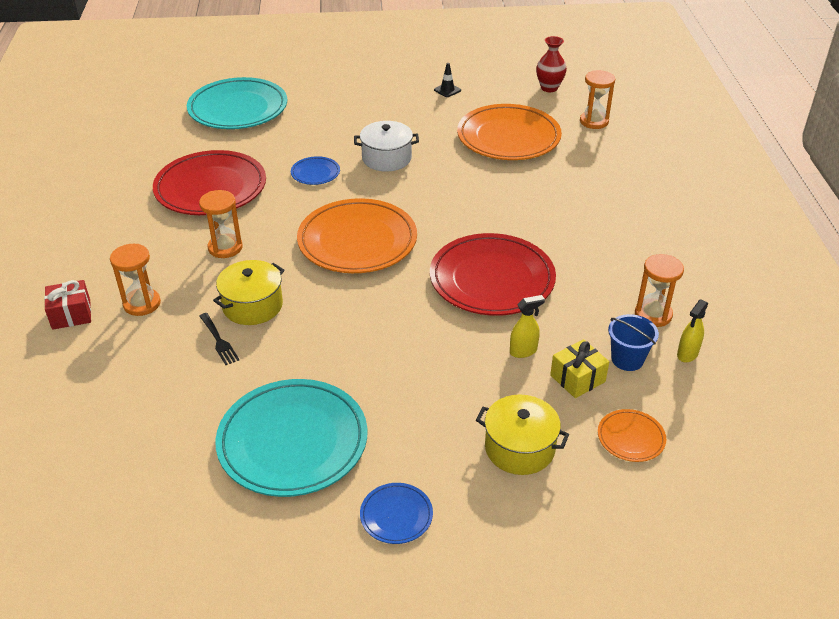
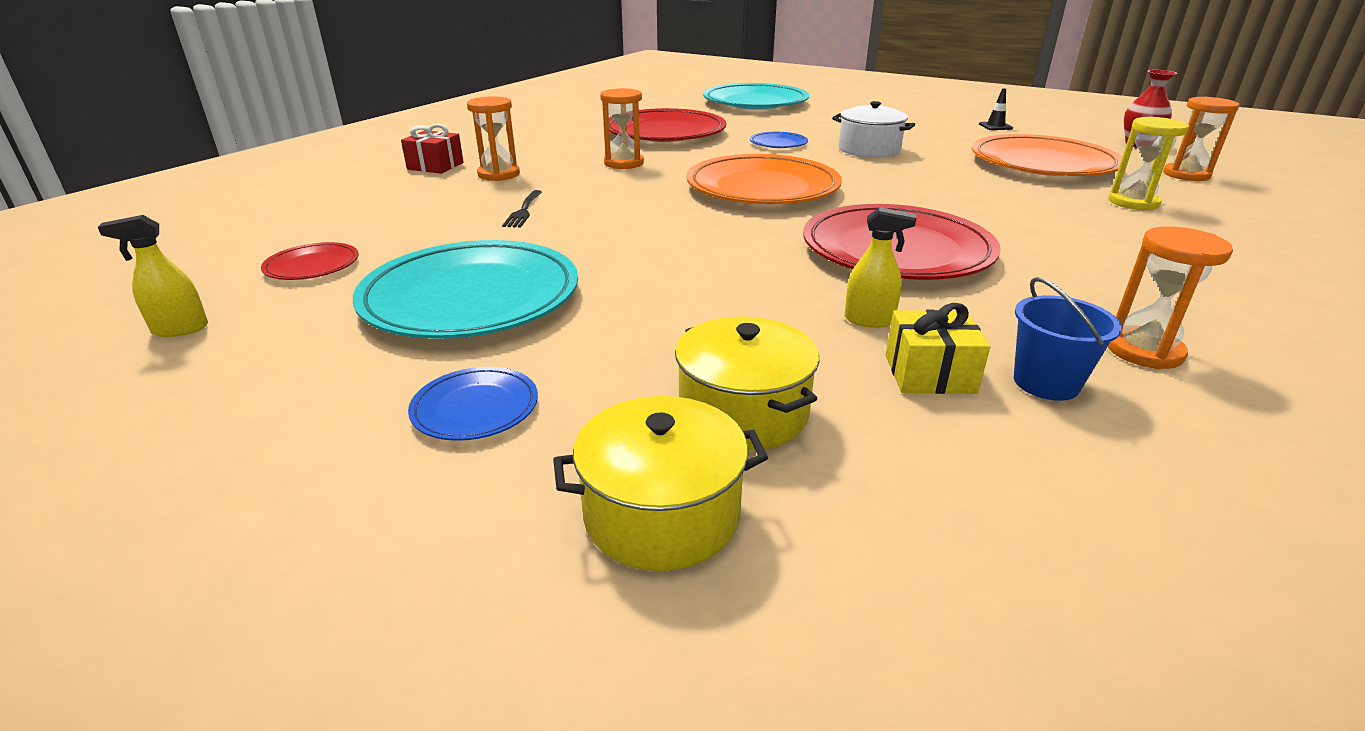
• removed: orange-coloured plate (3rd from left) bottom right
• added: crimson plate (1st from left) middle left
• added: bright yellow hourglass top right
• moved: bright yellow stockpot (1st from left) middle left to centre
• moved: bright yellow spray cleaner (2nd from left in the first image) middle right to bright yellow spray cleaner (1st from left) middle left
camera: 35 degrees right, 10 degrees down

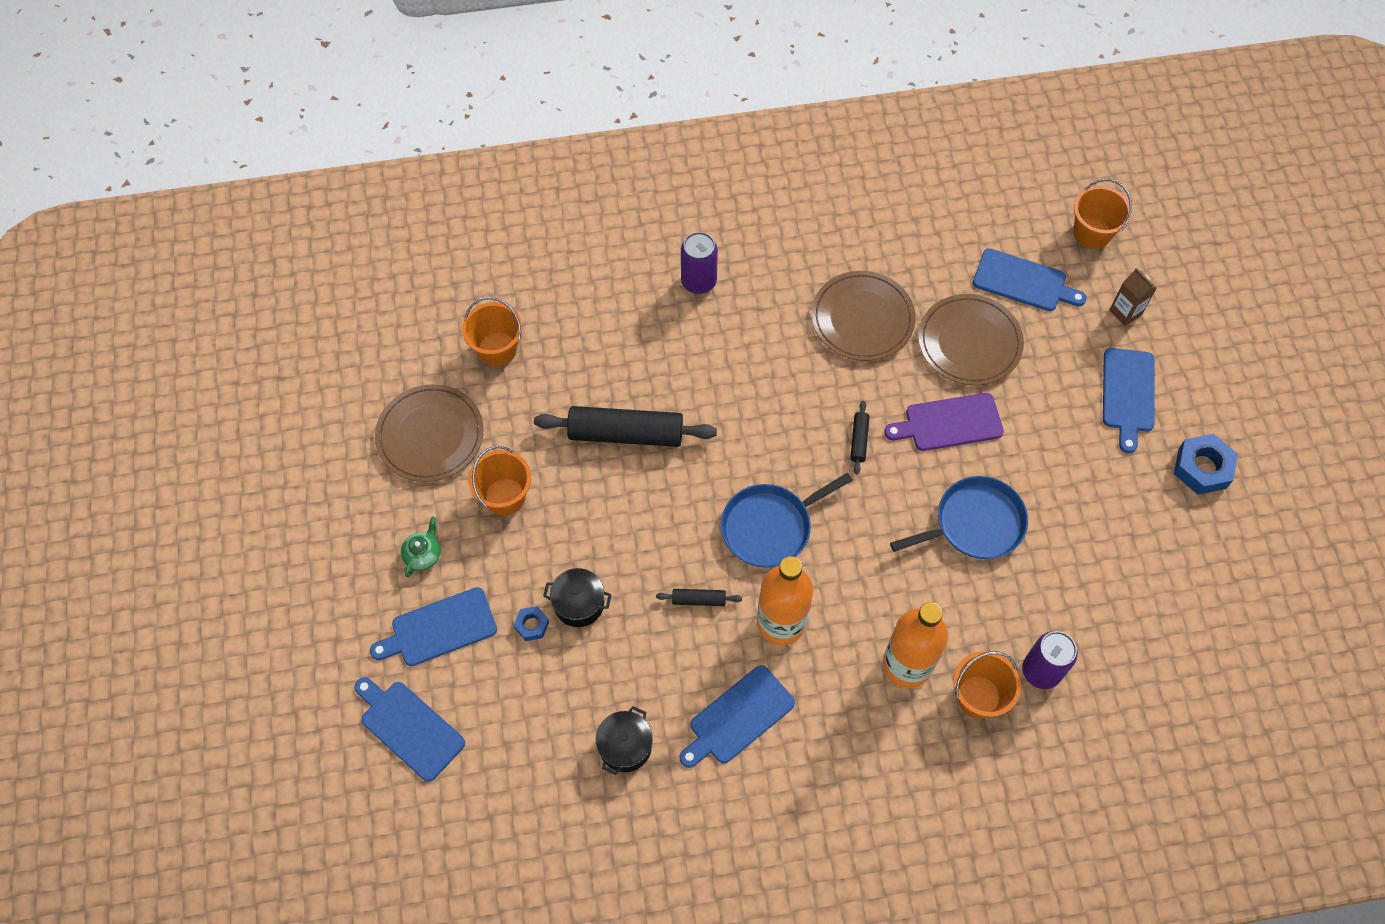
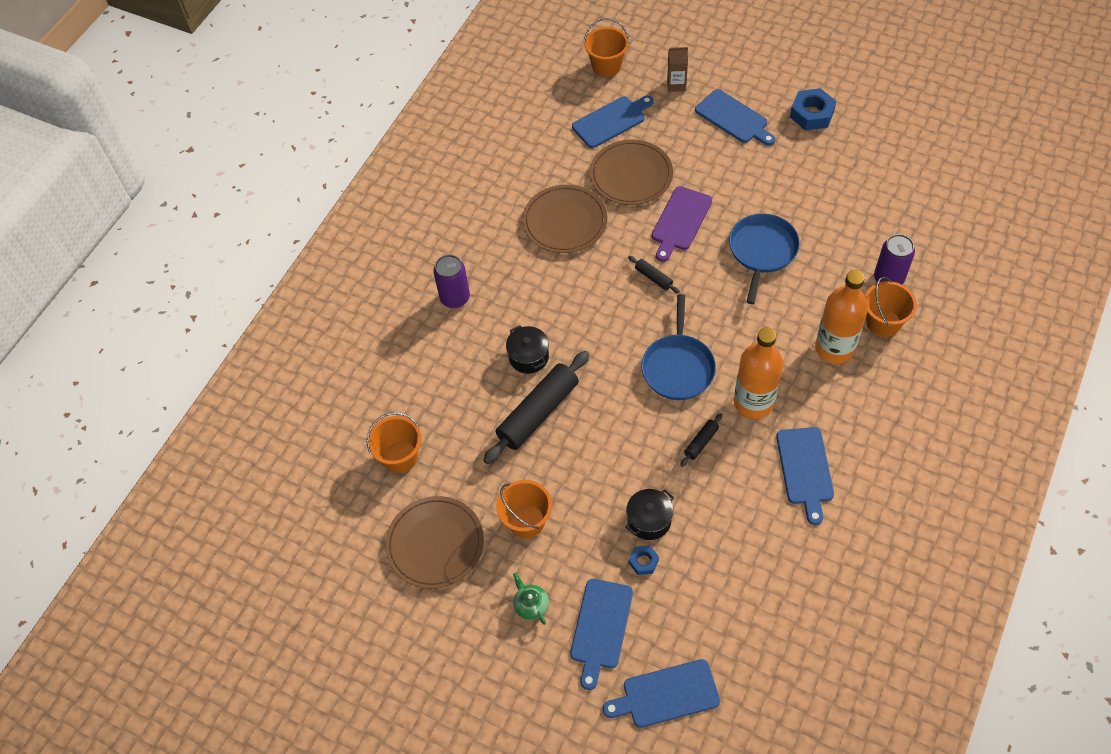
• moved: ebony stockpot (2nd from left in the first image) bottom centre to ebony stockpot (1st from left) centre
camera: 50 degrees left, 5 degrees down

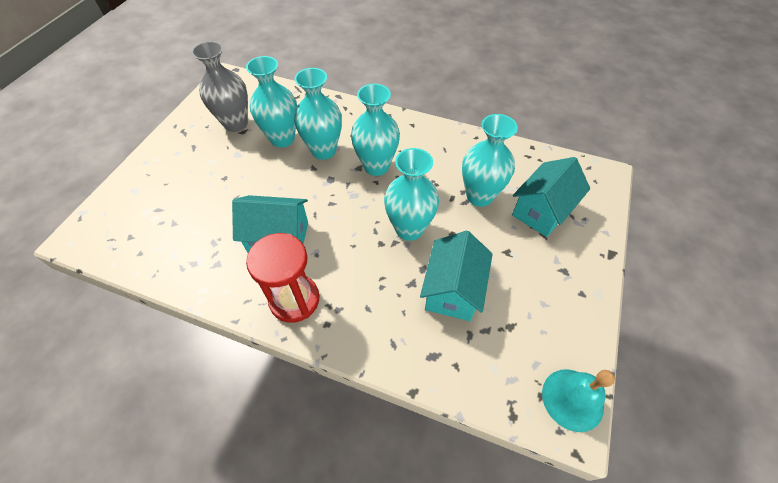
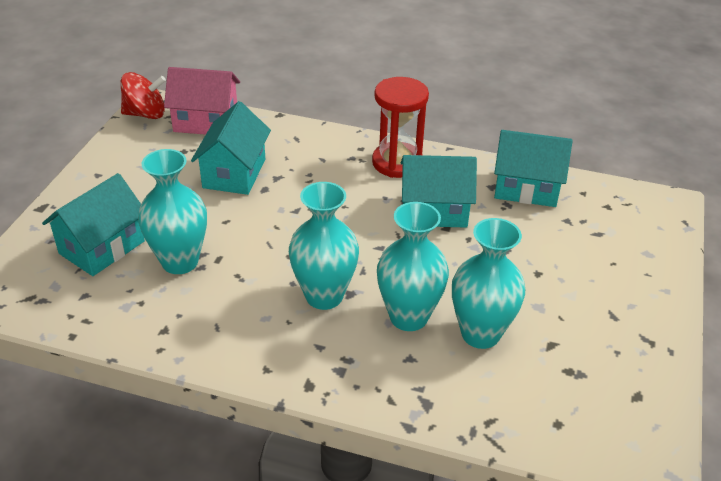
• removed: gray vase top left
• removed: teal vase (4th from left) centre
• added: rosy cottage top left
• added: teal cottage (4th from left) middle right
• replaced: teal hand bell bottom right to crimson whirligig top left
camera: 175 degrees right, 15 degrees down

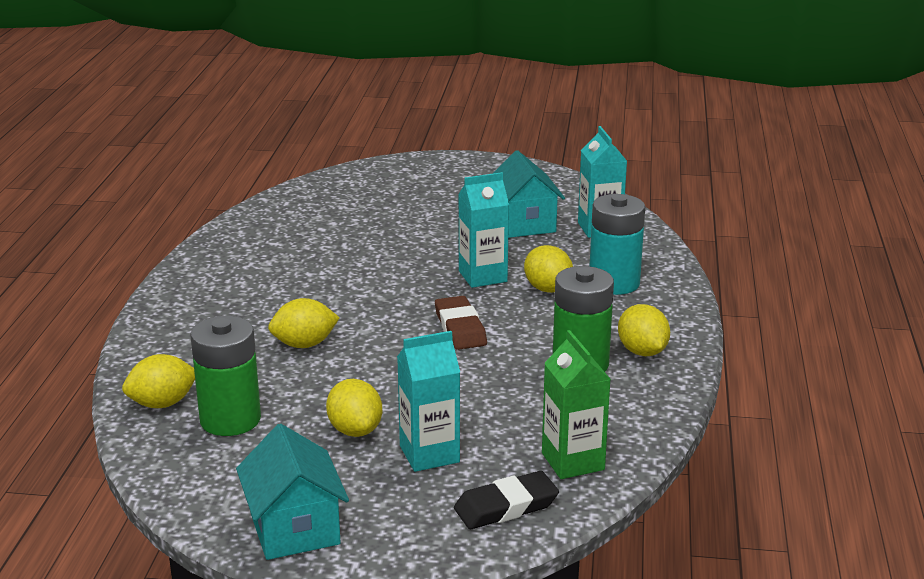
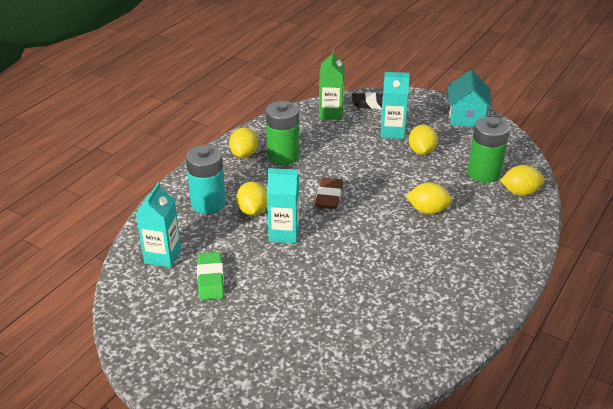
• replaced: teal cottage (2nd from left) centre to green gum eraser bottom centre
camera: 155 degrees left, 10 degrees up

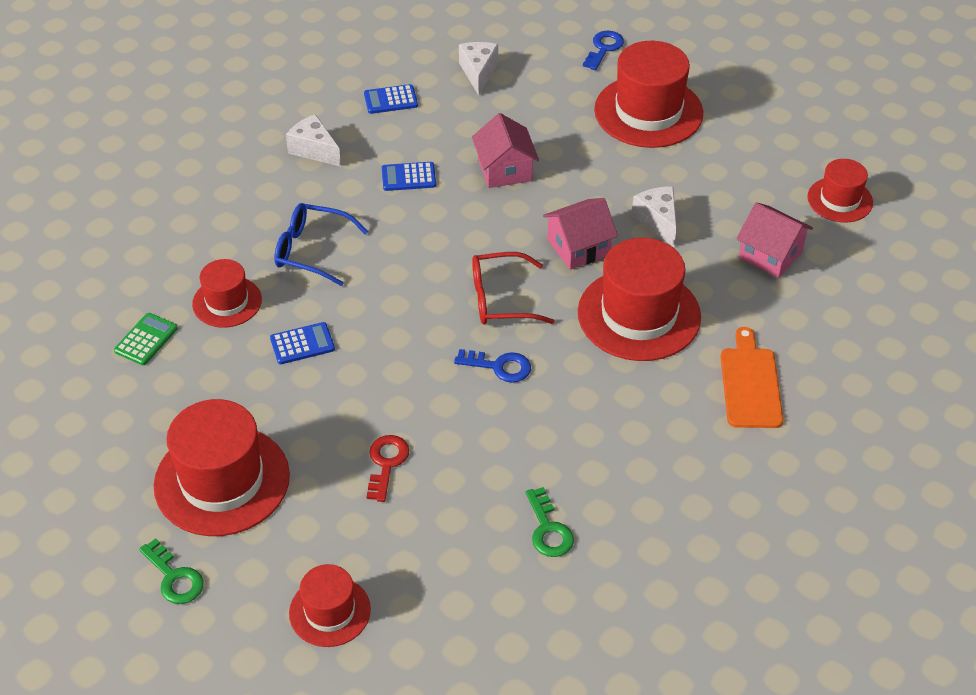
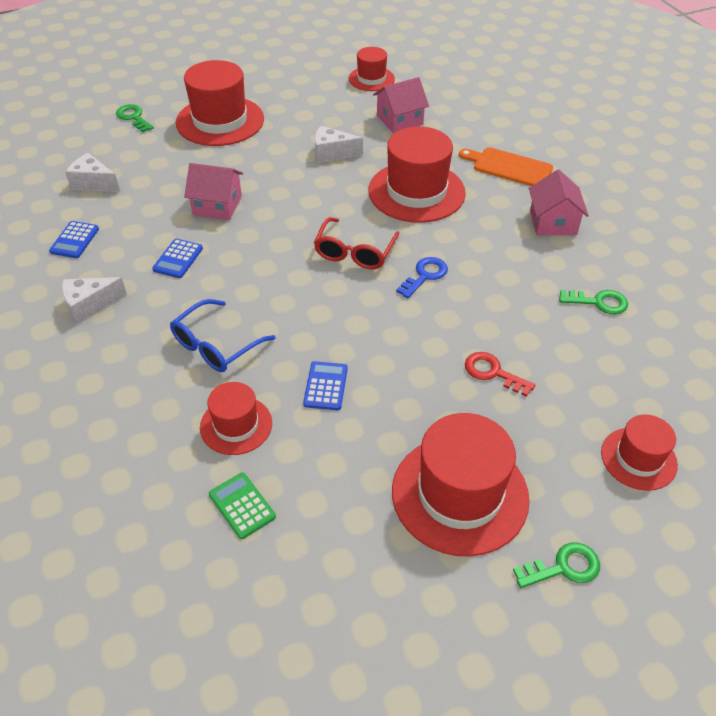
• moved: rosy cottage (2nd from left in the first image) centre to rosy cottage (3rd from left) top right
• recoloured: blue door key (2nd from left) top centre to green door key (1st from left) top left
camera: 65 degrees left, 0 degrees up

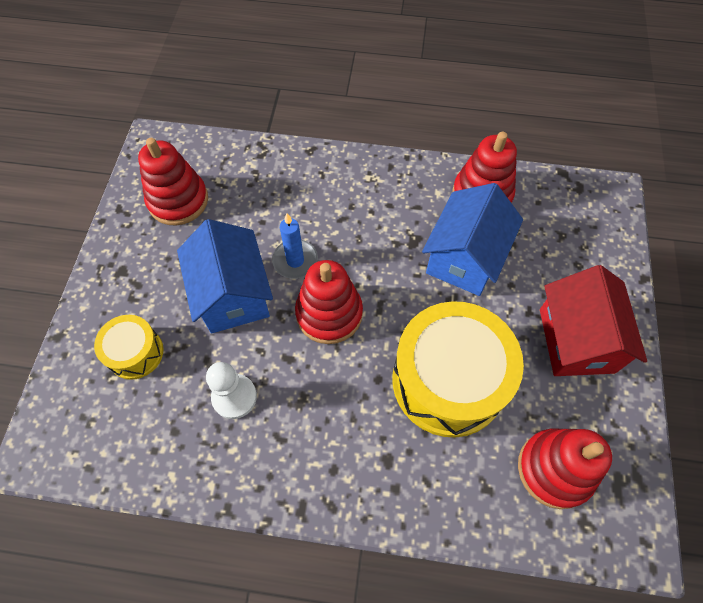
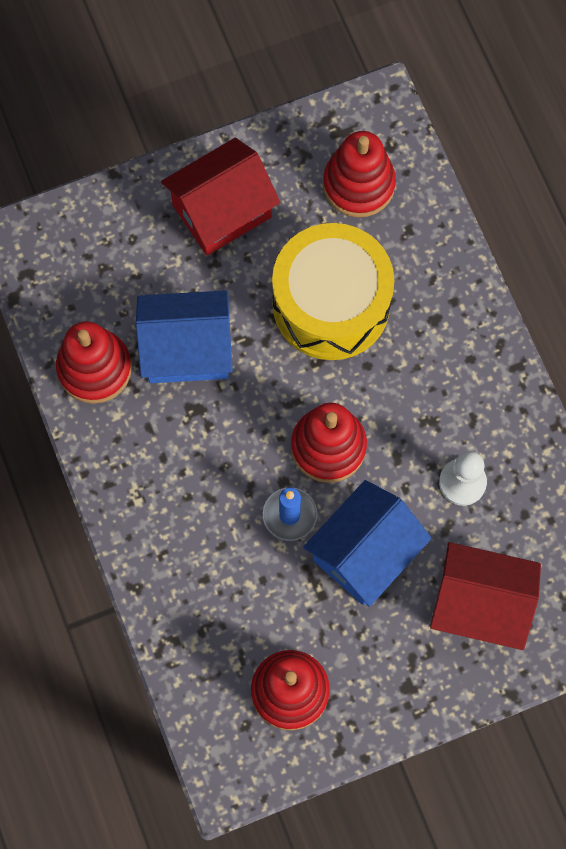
• replaced: bright yellow toy drum (1st from left) middle left to crimson cottage (2nd from left) bottom right
camera: 120 degrees left, 10 degrees up

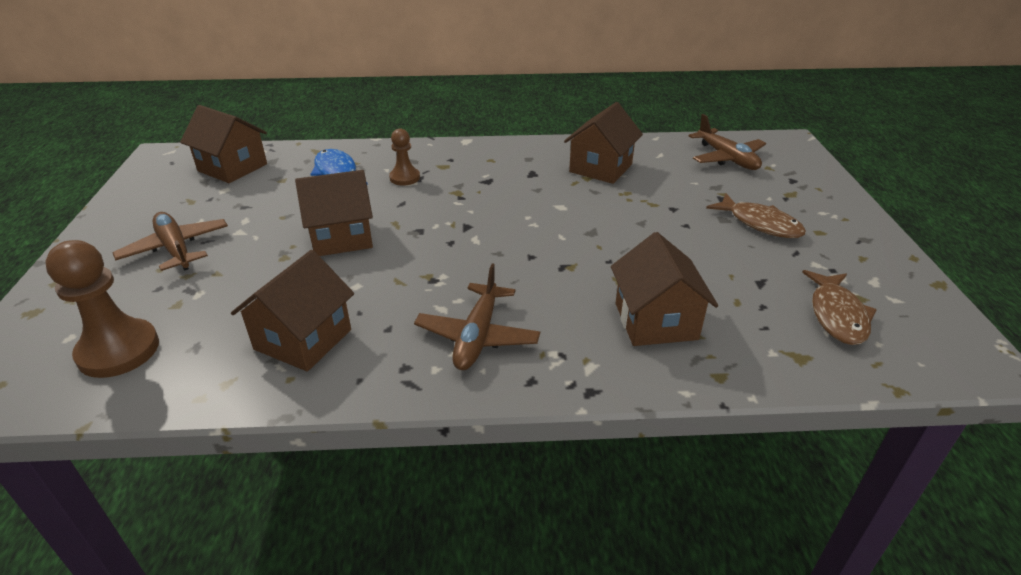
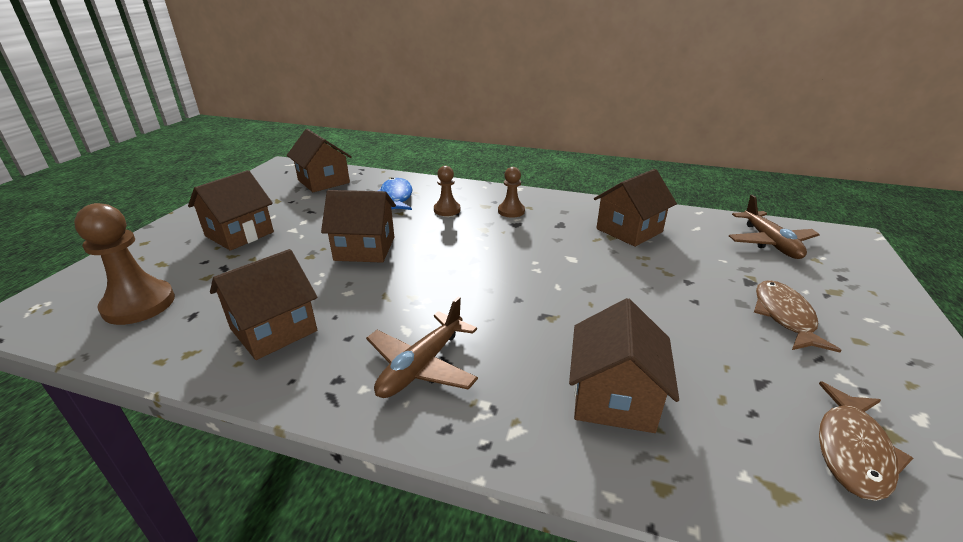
• added: russet chess pawn (3rd from left) centre
• replaced: russet plane (1st from left) middle left to russet cottage (1st from left) middle left
• turned: russet fish figure (1st from left) middle right = middle right 150 degrees counterclockwise
camera: 20 degrees right, 5 degrees down

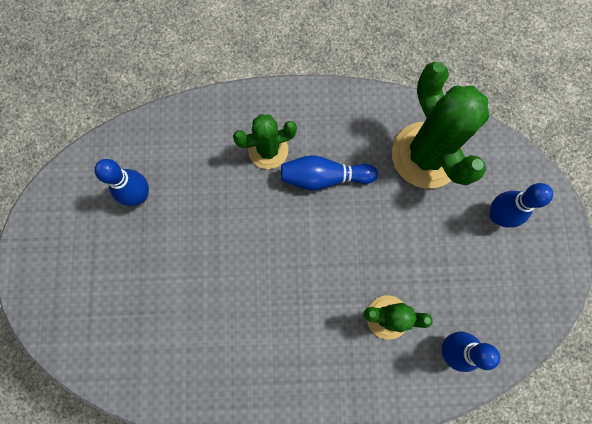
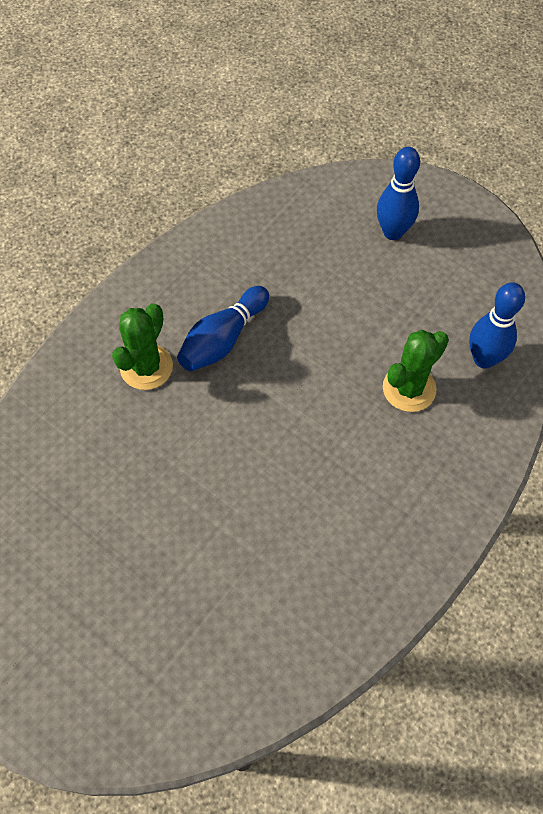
• removed: blue bowling pin (1st from left) middle left
• removed: green cactus (3rd from left) top right
camera: 50 degrees left, 15 degrees down

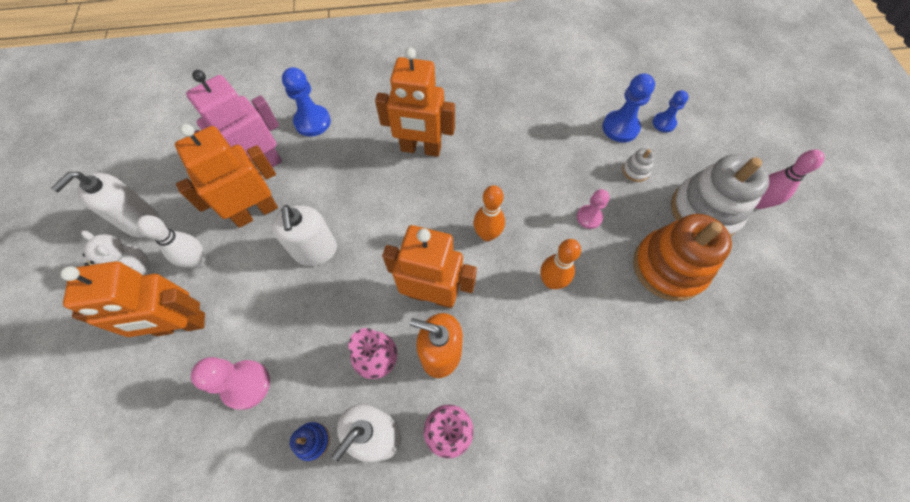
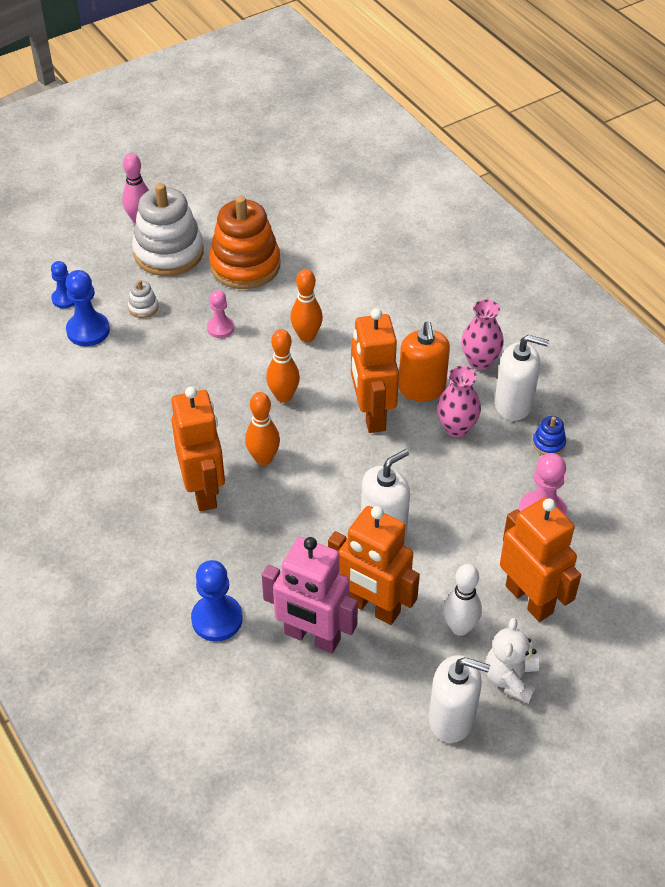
• added: orange-coloured bowling pin (1st from left) centre
camera: 115 degrees left, 15 degrees down

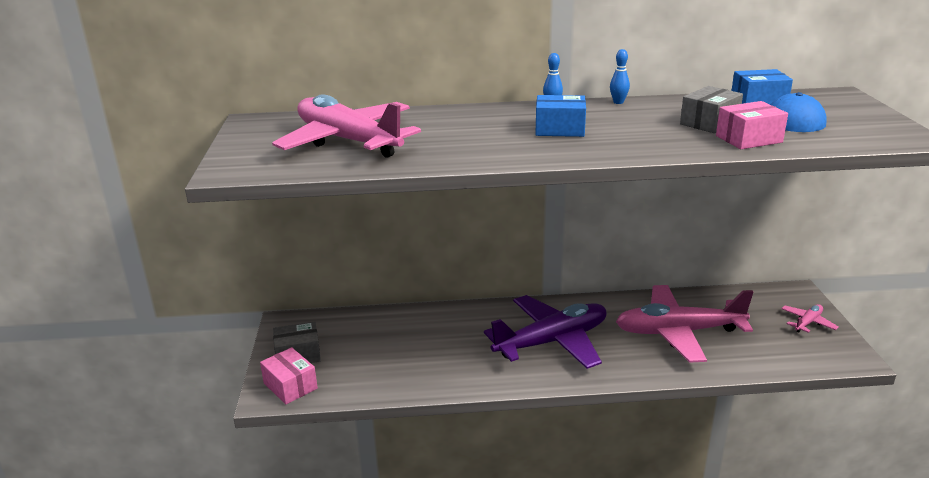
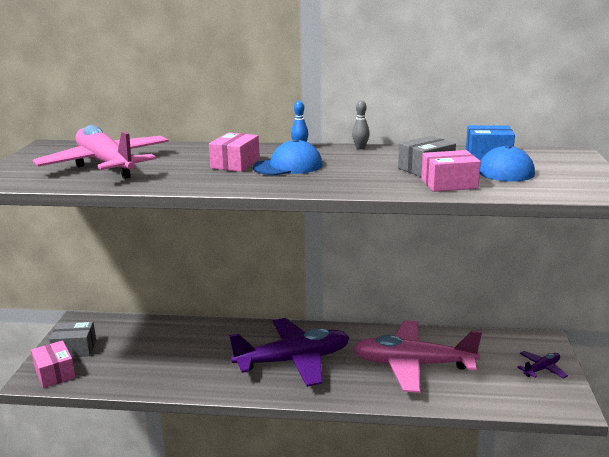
• added: rosy package (2nd from left) top centre
• replaced: blue package (1st from left) top centre to blue peaked cap (1st from left) centre
• recoloured: blue bowling pin (2nd from left) top right to gray bowling pin top centre
• recoloured: rosy plane (3rd from left) middle right to violet plane (2nd from left) bottom right
camera: 10 degrees right, 5 degrees down

